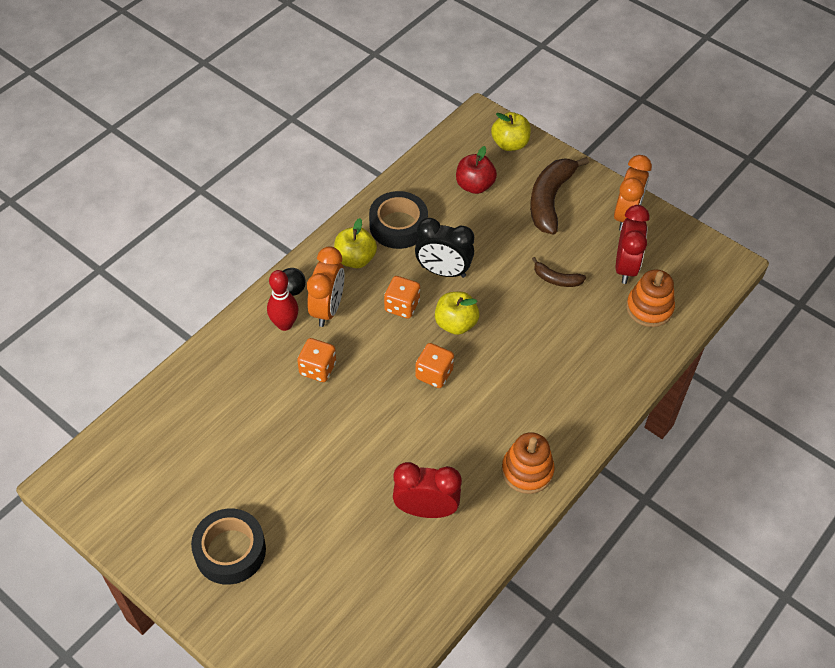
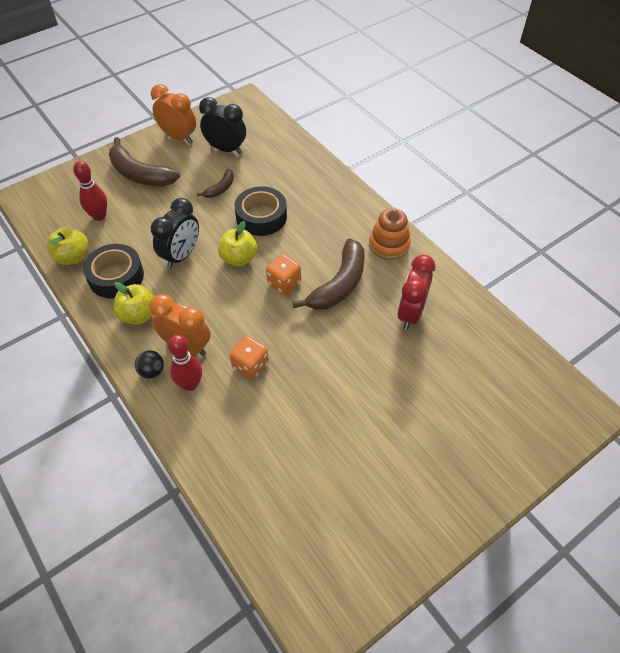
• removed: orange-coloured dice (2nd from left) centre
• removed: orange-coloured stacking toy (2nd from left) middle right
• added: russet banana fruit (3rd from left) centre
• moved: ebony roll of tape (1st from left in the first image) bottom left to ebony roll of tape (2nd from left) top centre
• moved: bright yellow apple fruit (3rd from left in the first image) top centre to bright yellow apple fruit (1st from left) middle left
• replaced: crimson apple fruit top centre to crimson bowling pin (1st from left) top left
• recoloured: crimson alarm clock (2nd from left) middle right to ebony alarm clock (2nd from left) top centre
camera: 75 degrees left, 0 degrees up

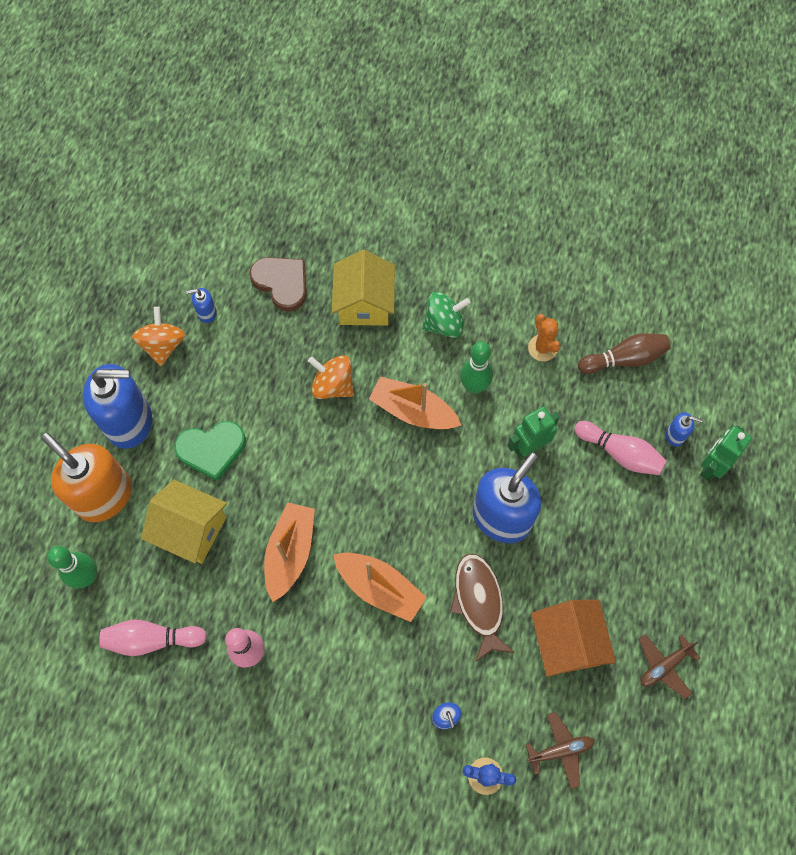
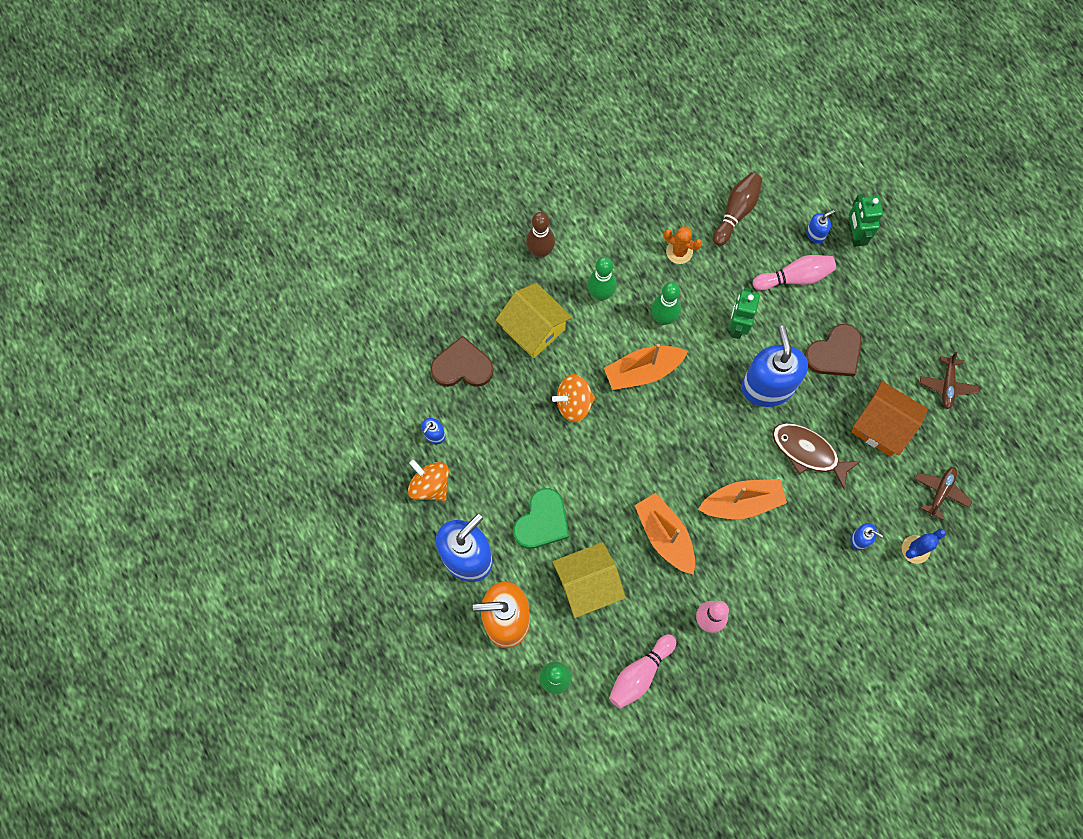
• added: russet bowling pin (1st from left) top centre
• added: russet love heart (2nd from left) middle right
• replaced: green whirligig centre to green bowling pin (2nd from left) top centre
camera: 45 degrees left, 5 degrees up

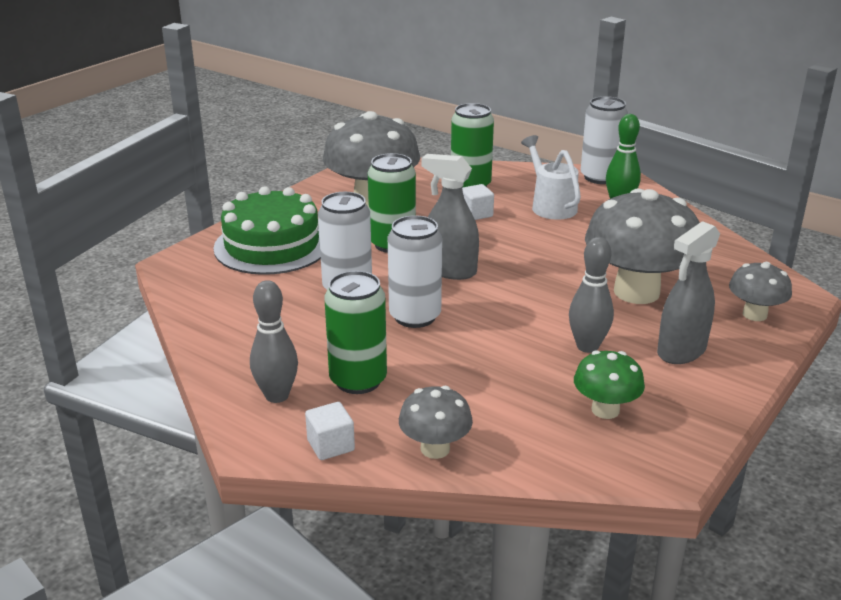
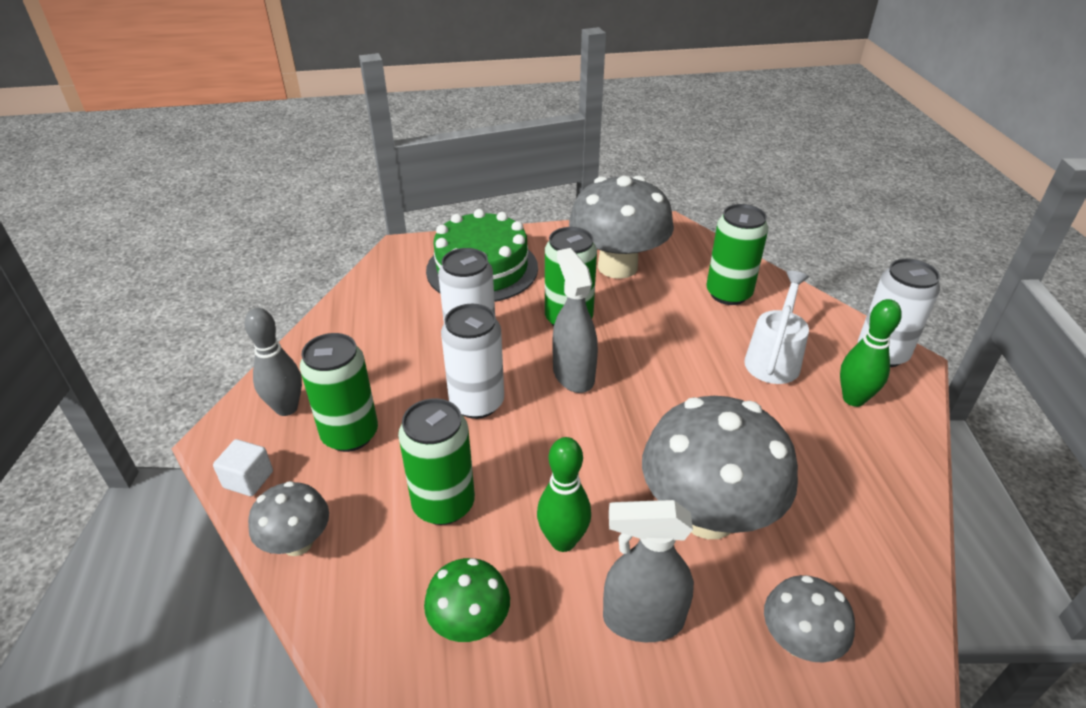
• removed: white block (2nd from left) centre
• added: green soda can (2nd from left) centre
• recoloured: gray bowling pin (2nd from left) middle right to green bowling pin (1st from left) bottom centre
camera: 45 degrees right, 10 degrees up

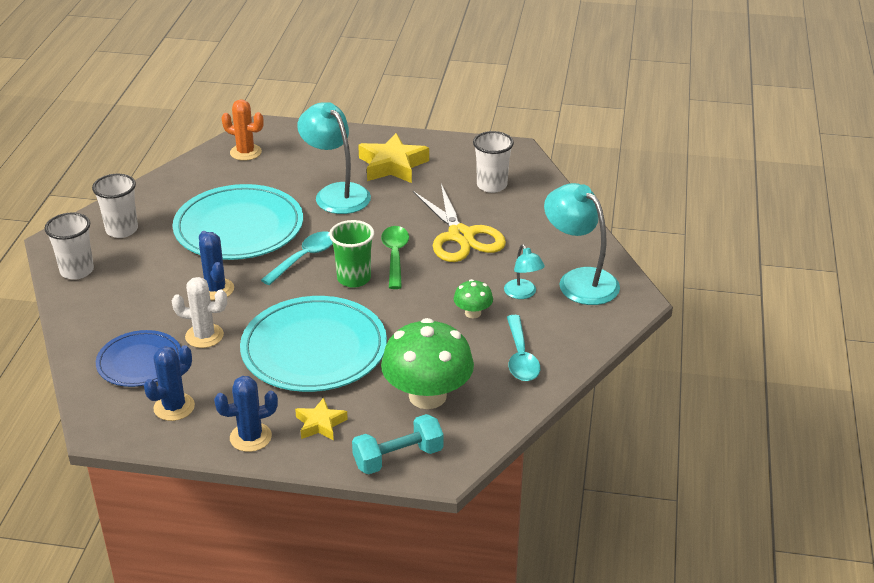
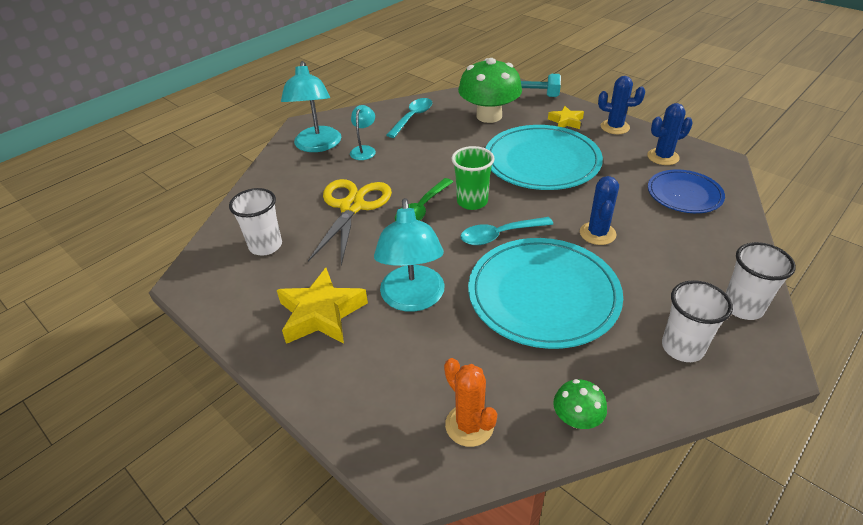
• removed: white cactus middle left
• moved: green toadstool (2nd from left) centre to bottom right
camera: 145 degrees left, 5 degrees up

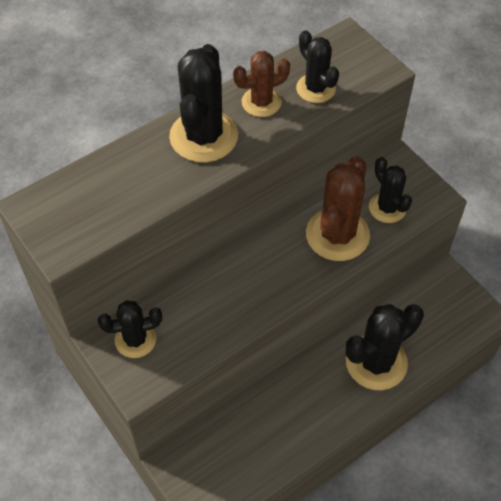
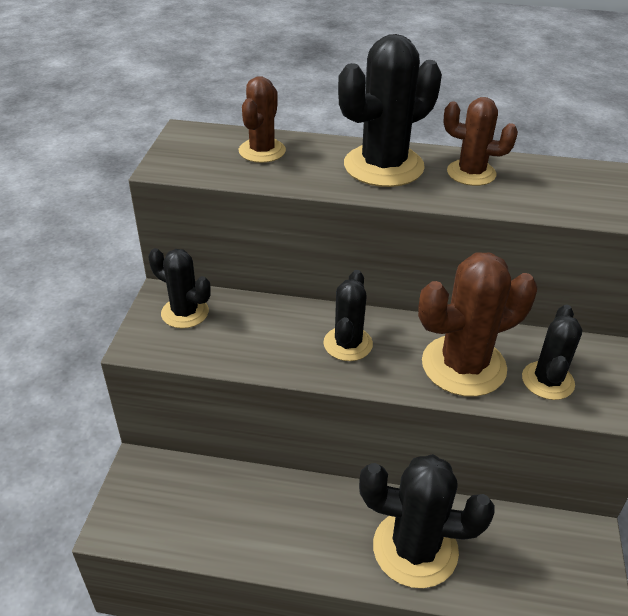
• added: russet cactus (1st from left) top centre
• moved: ebony cactus (3rd from left in the first image) top centre to ebony cactus (2nd from left) centre
camera: 45 degrees right, 15 degrees down

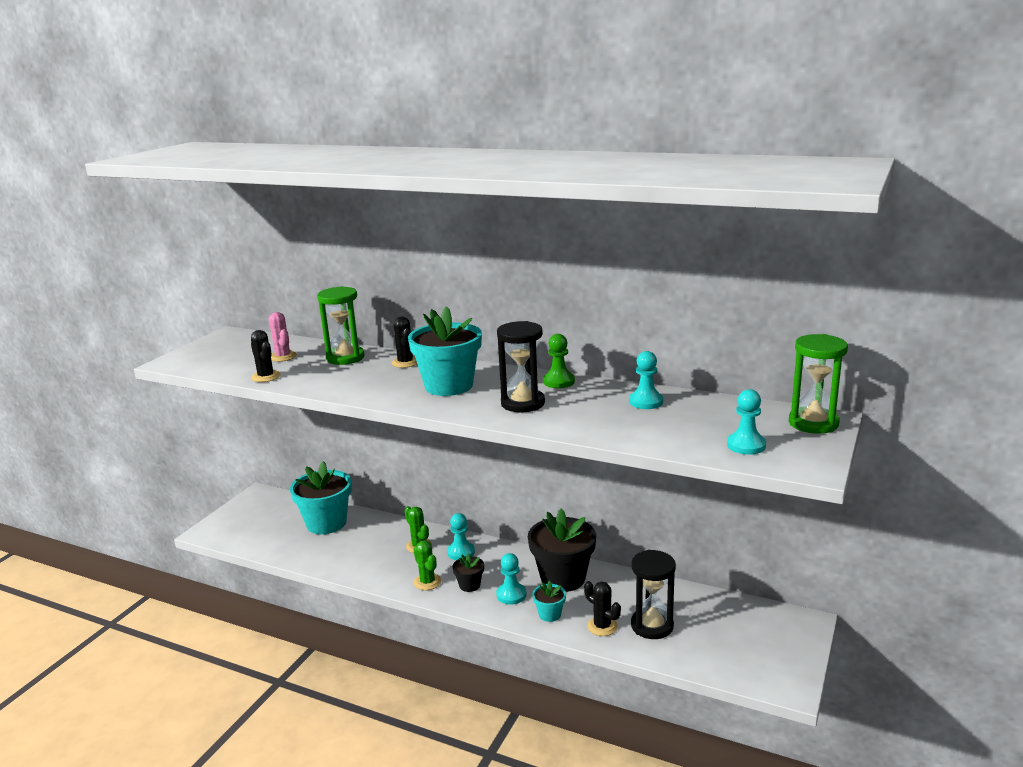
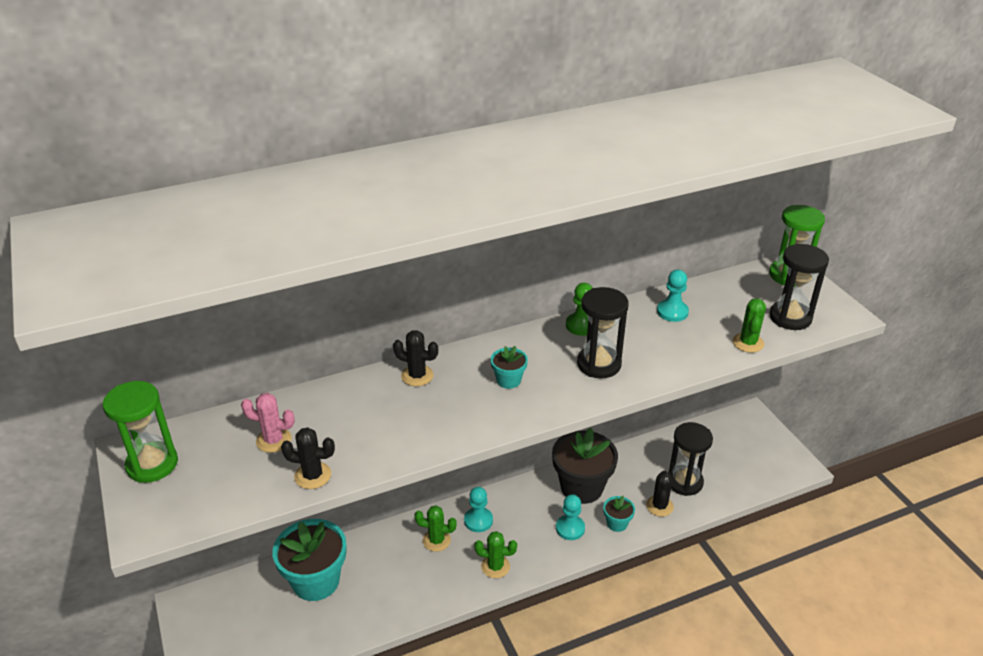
• removed: ebony flower pot (1st from left) bottom centre
• added: green cactus (3rd from left) middle right
• moved: green hourglass (1st from left) centre to middle left
• replaced: teal chess pawn (4th from left) middle right to ebony hourglass (3rd from left) middle right
• turned: ebony cactus (3rd from left) bottom centre = bottom right 75 degrees counterclockwise
• resized: teal flower pot (2nd from left) centre = centre x0.47
camera: 50 degrees left, 15 degrees up

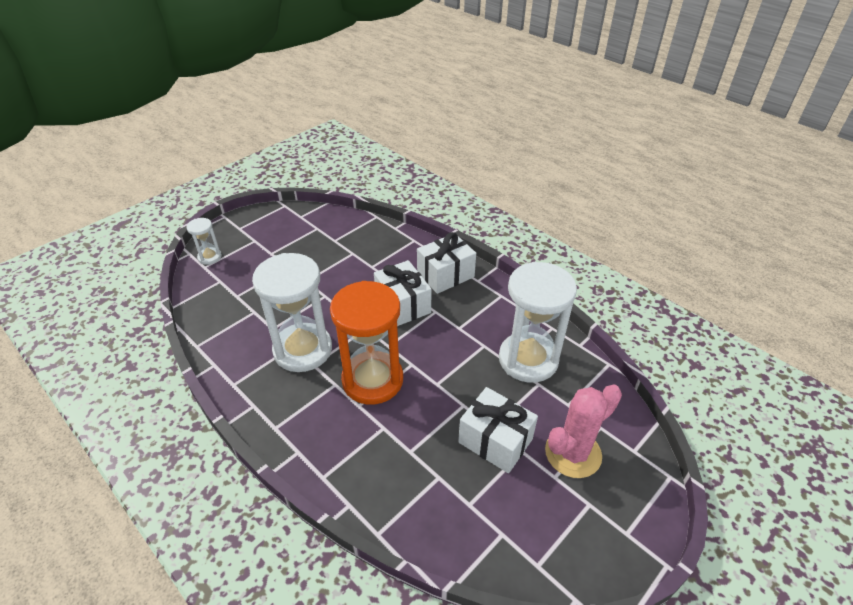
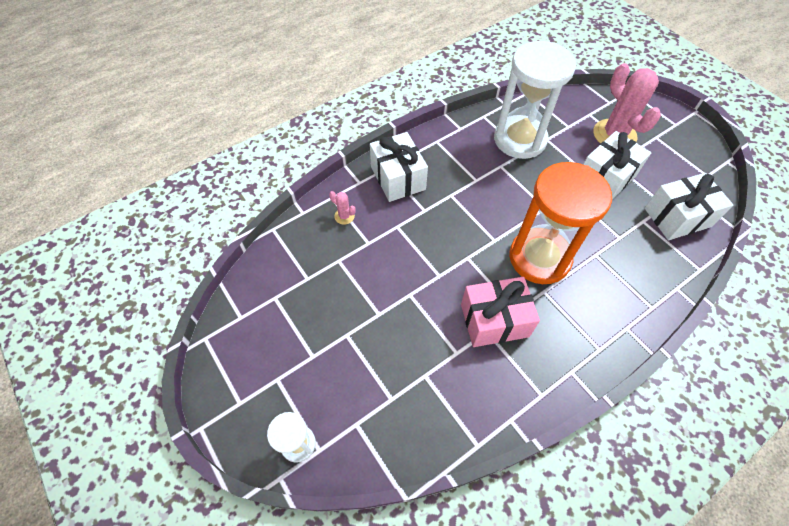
• added: rosy cactus (1st from left) centre
• moved: white gift (1st from left in the first image) centre to white gift (3rd from left) middle right
• replaced: white hourglass (2nd from left) centre to rosy gift centre
camera: 80 degrees left, 15 degrees up

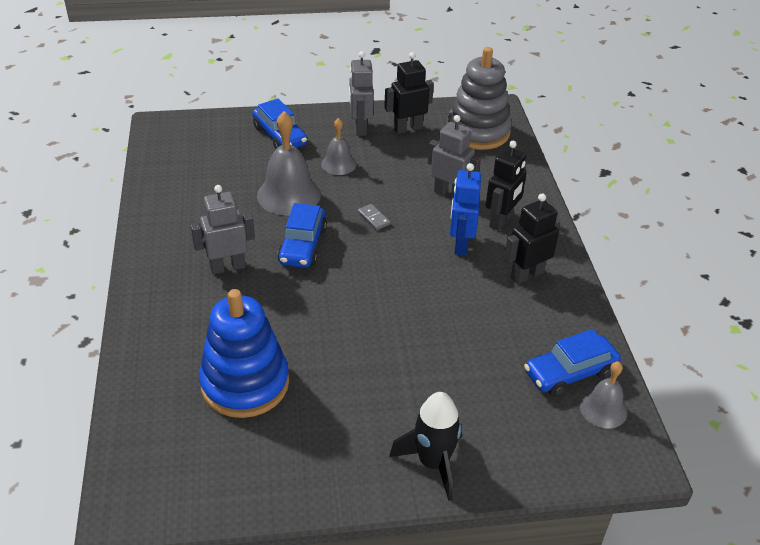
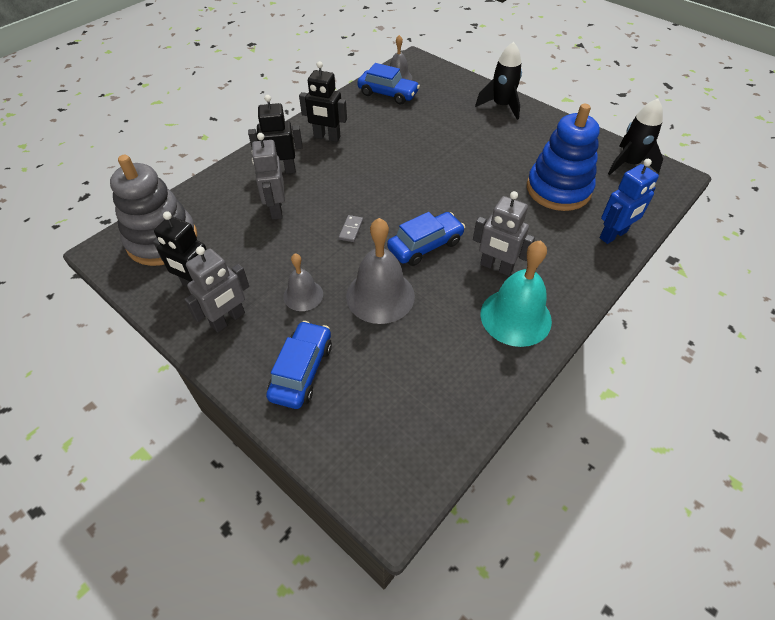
• added: teal hand bell centre
• added: ebony toy rocket (2nd from left) top right
• moved: blue robot centre to top right
camera: 130 degrees left, 10 degrees up

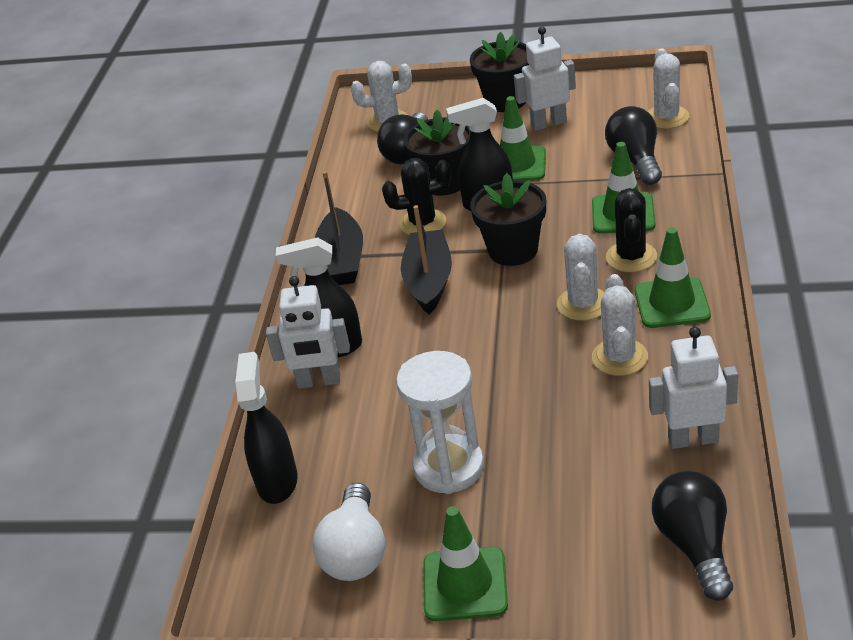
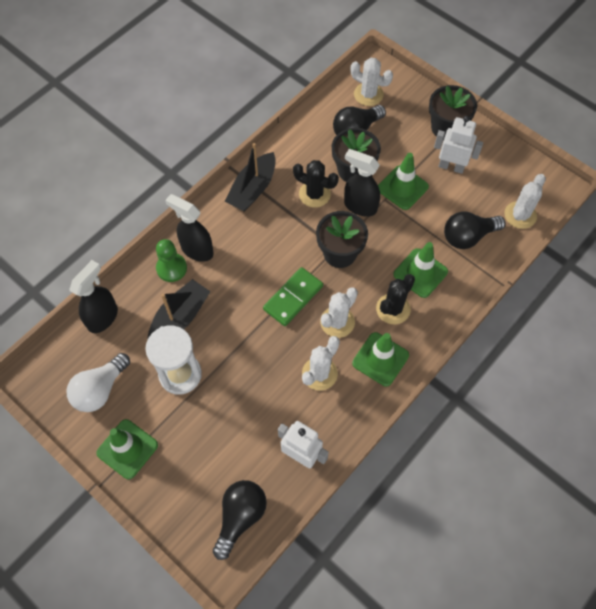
• added: green domino tile centre
• moved: ebony sailboat (2nd from left in the first image) centre to ebony sailboat (1st from left) middle left
• replaced: white robot (1st from left) centre to green chess pawn middle left
• turned: ebony lightbulb (2nd from left in the first image) top right = middle right 135 degrees counterclockwise
camera: 30 degrees right, 25 degrees up

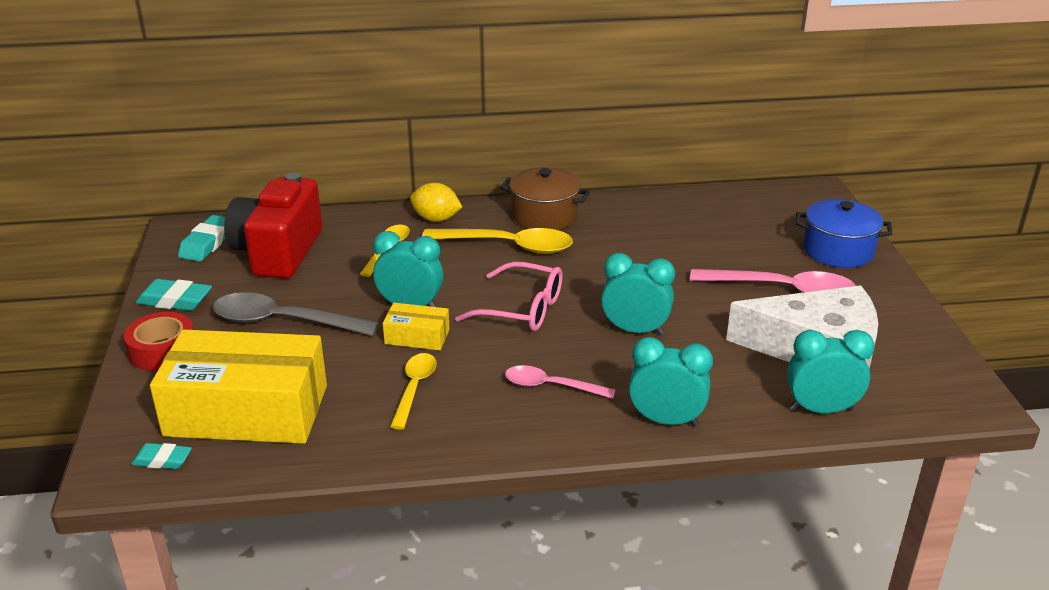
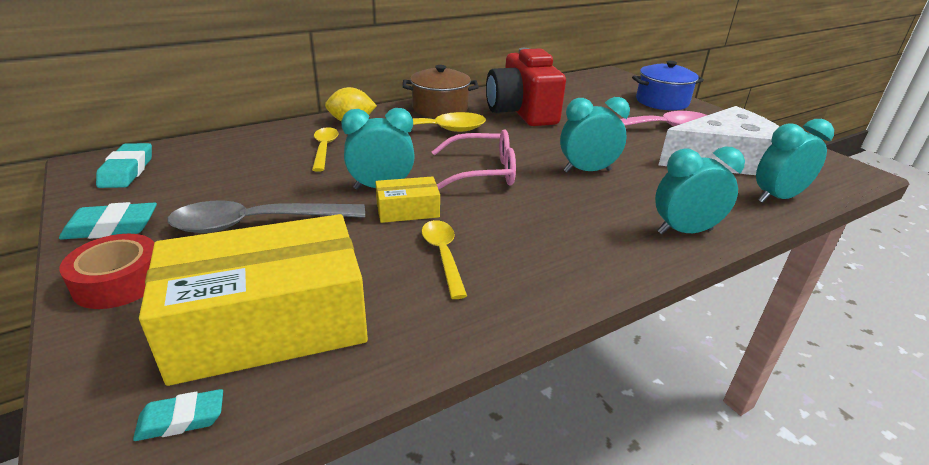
• removed: rosy tablespoon (1st from left) centre
• moved: crimson camera middle left to top centre
camera: 25 degrees left, 0 degrees up

